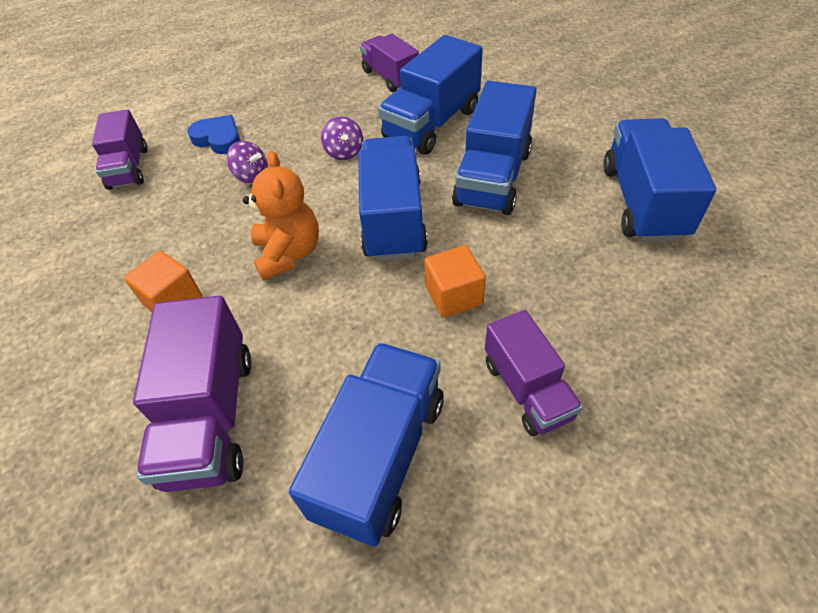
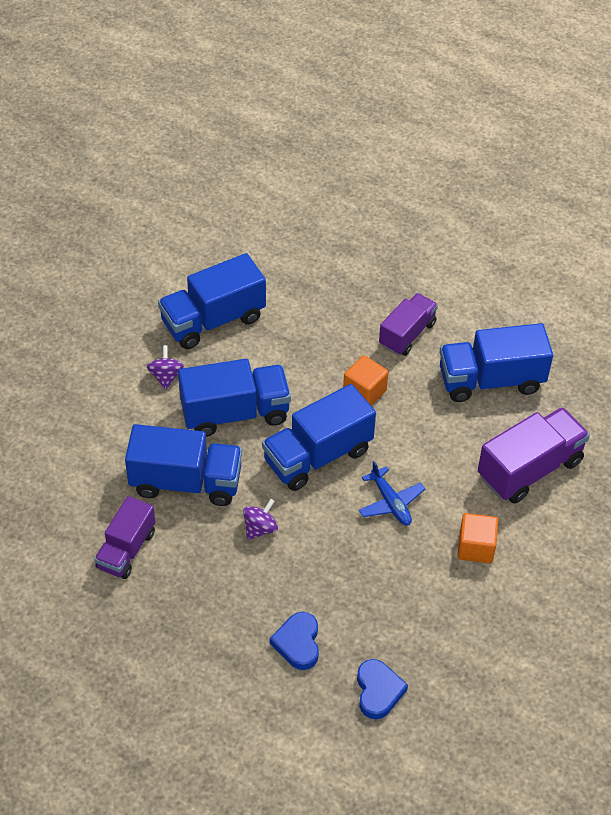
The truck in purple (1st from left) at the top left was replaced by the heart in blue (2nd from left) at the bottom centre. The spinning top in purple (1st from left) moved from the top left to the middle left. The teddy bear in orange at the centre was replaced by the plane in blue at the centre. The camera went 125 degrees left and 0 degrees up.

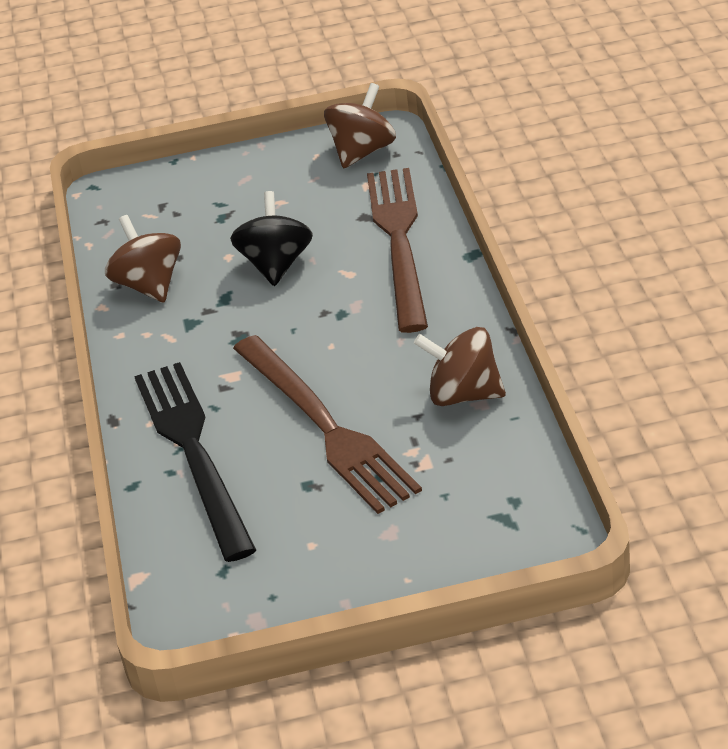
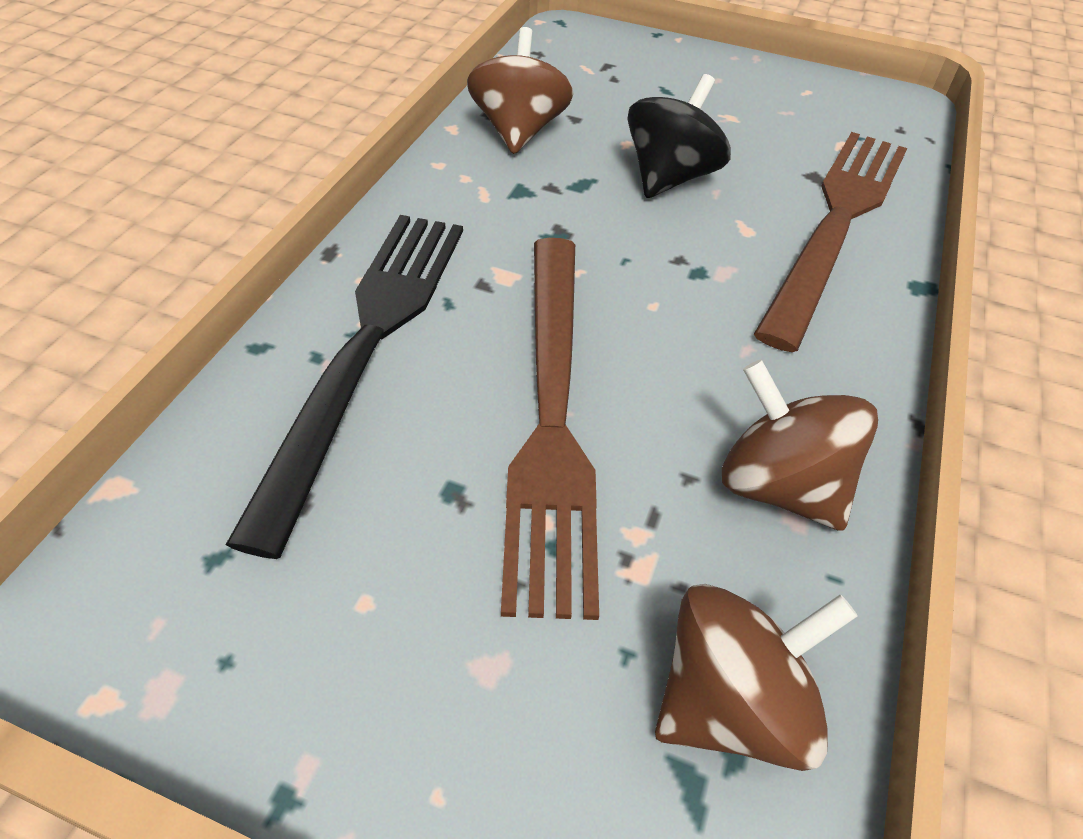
The spinning top in brown (2nd from left) moved from the top centre to the bottom right. The camera went 25 degrees right and 10 degrees up.

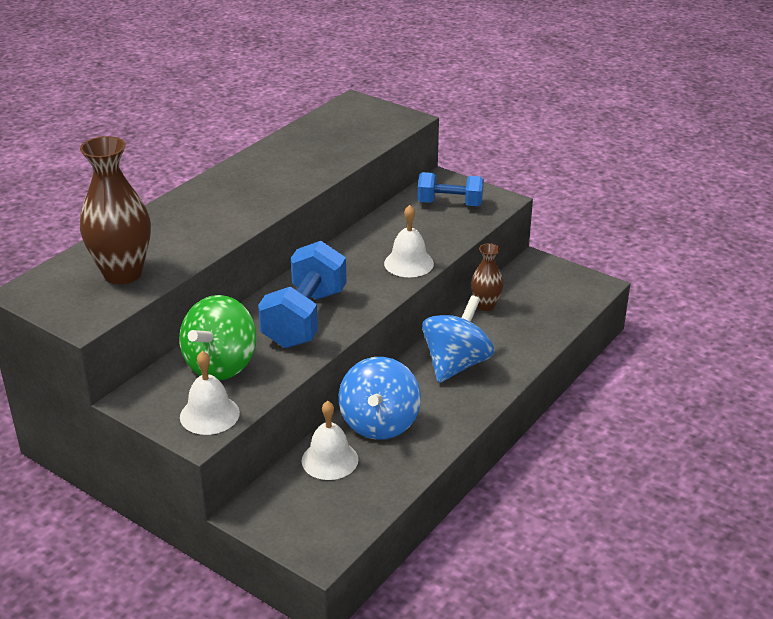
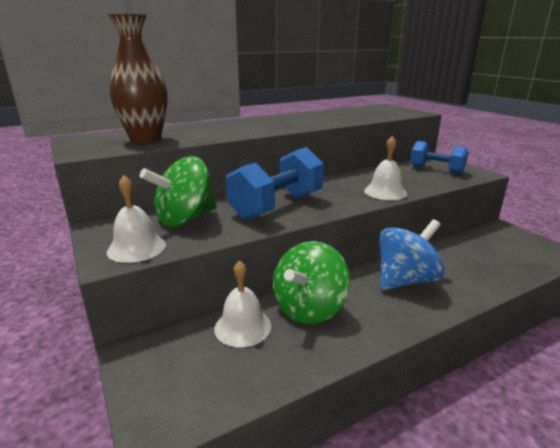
The vase in brown (2nd from left) at the centre disappeared. The spinning top in blue (1st from left) at the centre became the spinning top in green (2nd from left) at the centre. The camera went 25 degrees right and 10 degrees down.

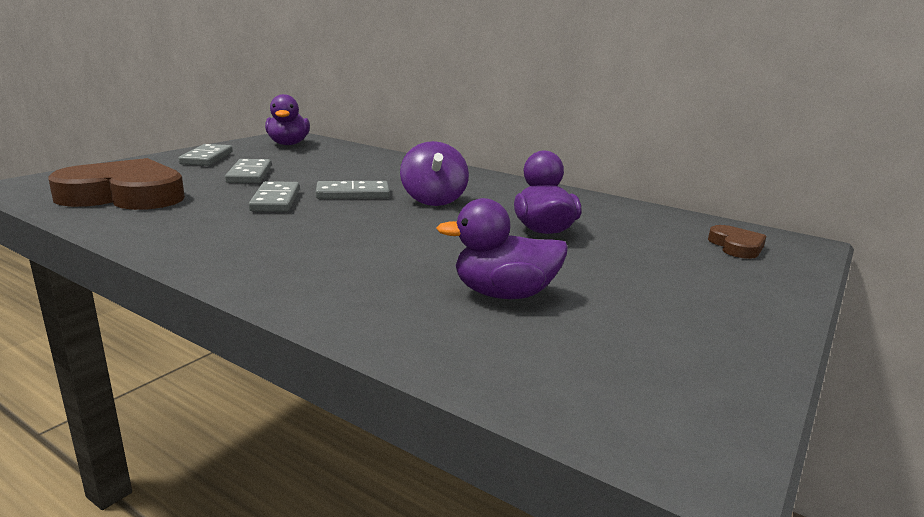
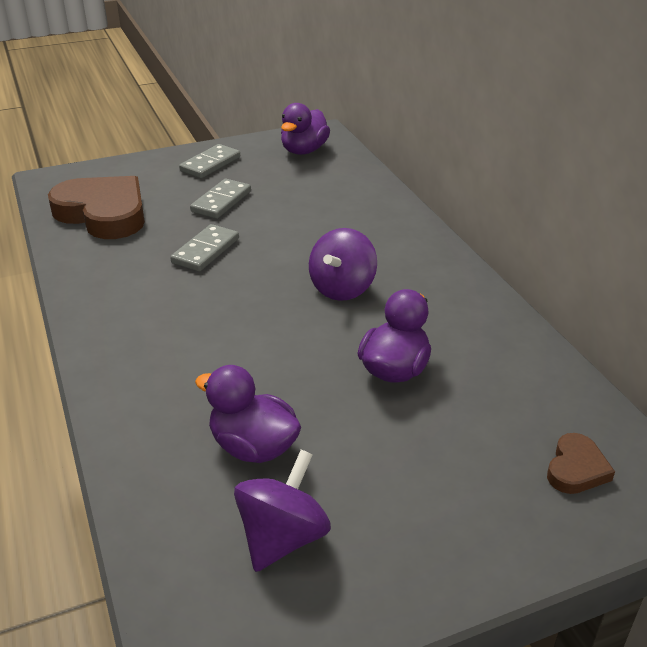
The domino in grey (4th from left) at the centre disappeared. The spinning top in purple (1st from left) at the bottom centre appeared. The camera went 35 degrees right and 15 degrees up.

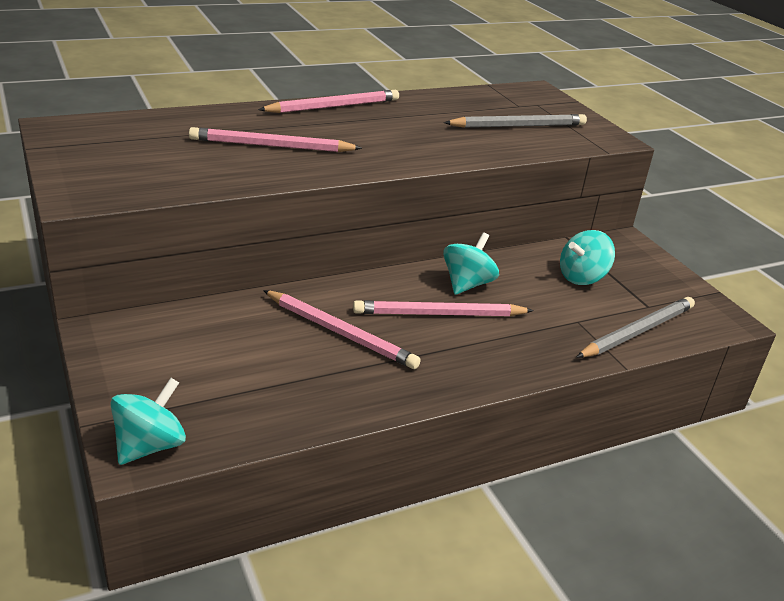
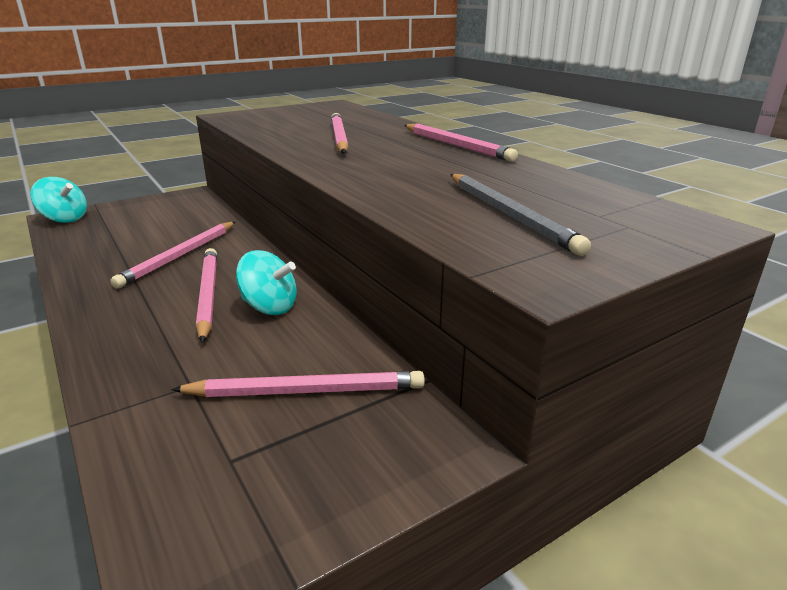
The spinning top in turquoise (3rd from left) at the middle right was replaced by the pencil in pink (3rd from left) at the centre. The pencil in grey (2nd from left) at the middle right disappeared. The camera went 85 degrees right and 5 degrees down.

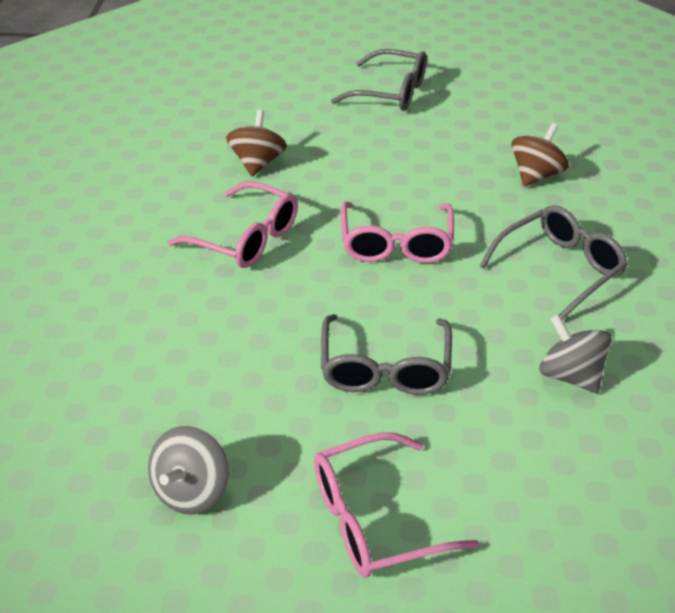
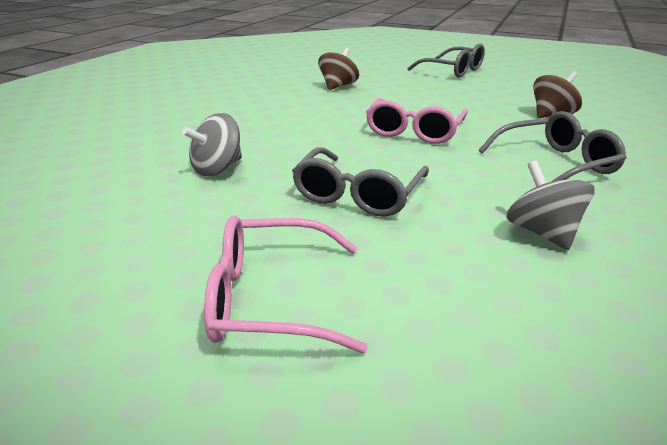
The glasses in pink (1st from left) at the centre disappeared. The spinning top in grey (1st from left) moved from the bottom left to the top left. The camera went 20 degrees right and 10 degrees down.

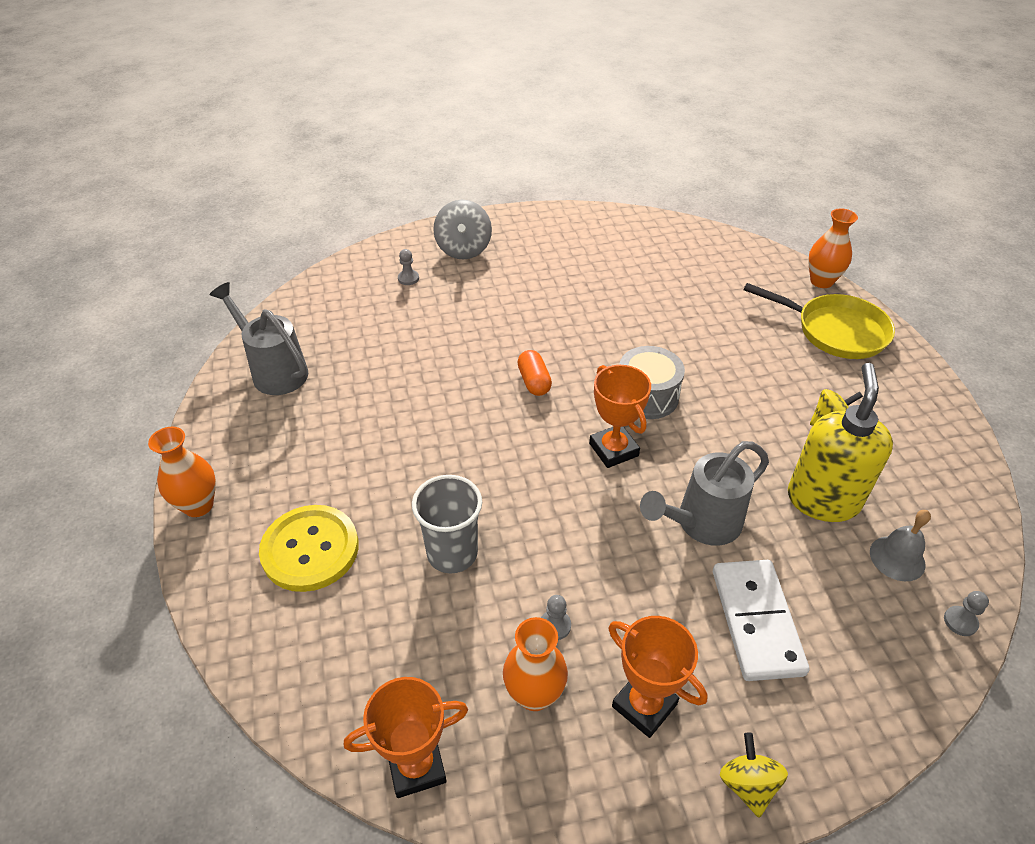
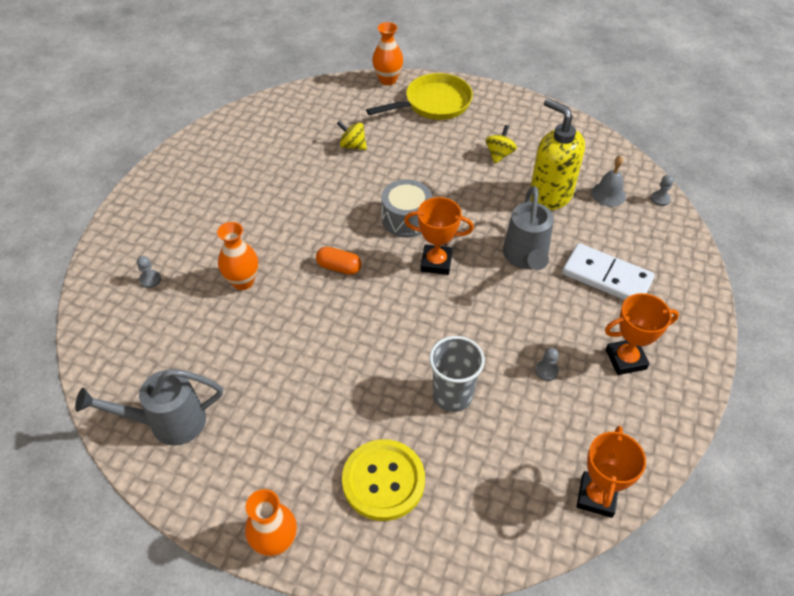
The spinning top in grey at the top centre disappeared. The vase in orange (2nd from left in the first image) moved from the bottom centre to the middle left. The spinning top in yellow (1st from left) moved from the bottom right to the top centre. The camera went 55 degrees left and 5 degrees up.

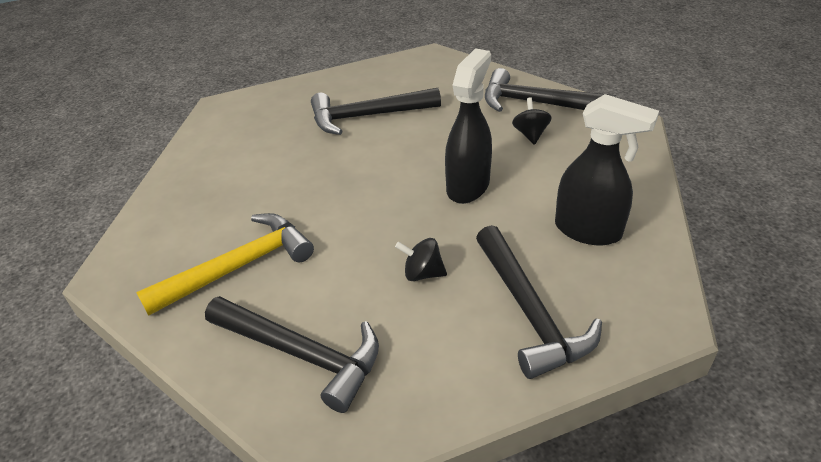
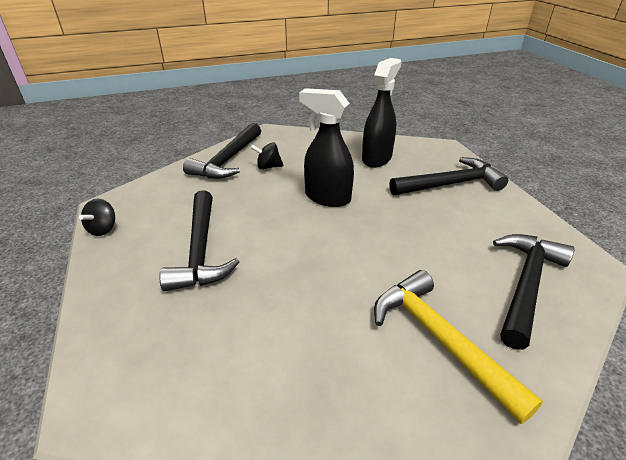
The spinning top in black (1st from left) moved from the centre to the middle left. The camera went 90 degrees left and 5 degrees down.

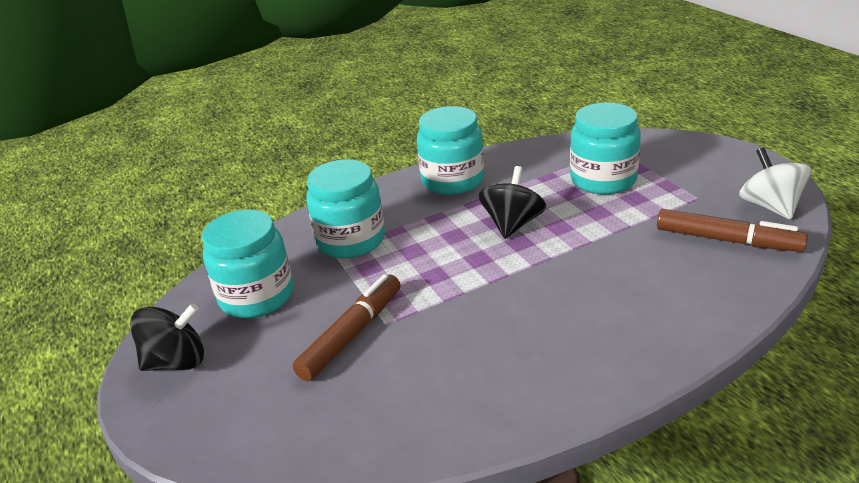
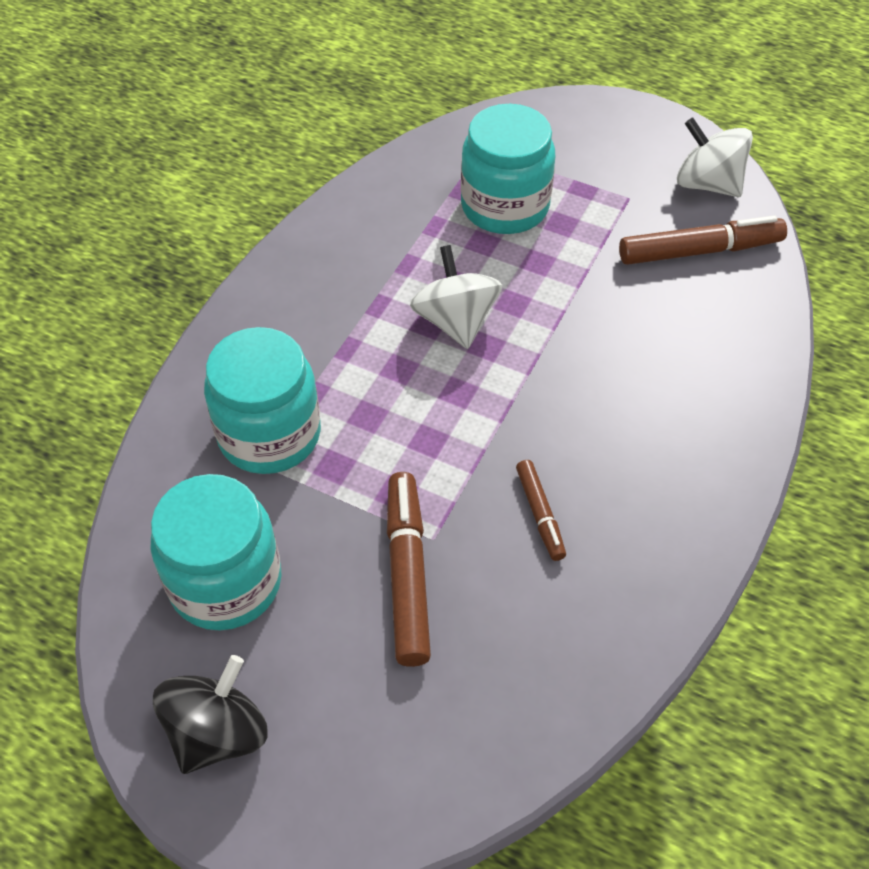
The jar in turquoise (3rd from left) at the top centre disappeared. The spinning top in black (2nd from left) at the centre became the spinning top in white (1st from left) at the centre. The marker in brown (2nd from left) at the centre appeared. The camera went 40 degrees left and 20 degrees up.

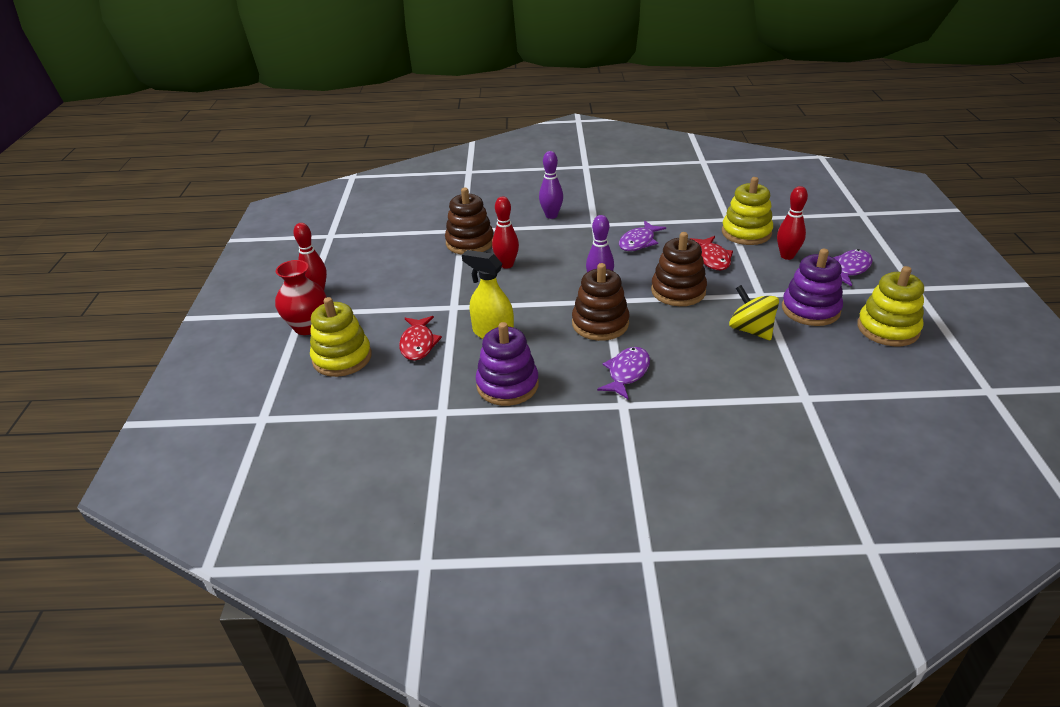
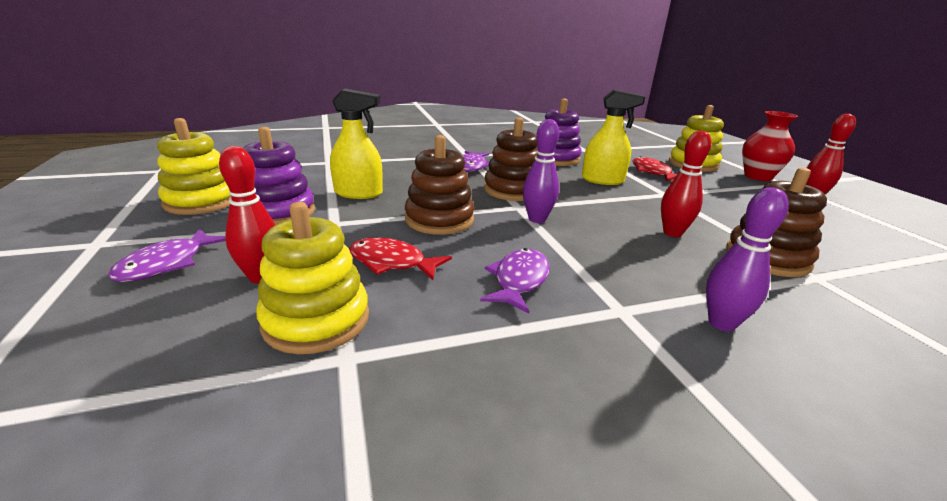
The fish in red (2nd from left in the first image) at the middle right turned 45 degrees counterclockwise. The spinning top in yellow at the middle right was replaced by the spray bottle in yellow (1st from left) at the top centre. The camera went 160 degrees right and 10 degrees down.

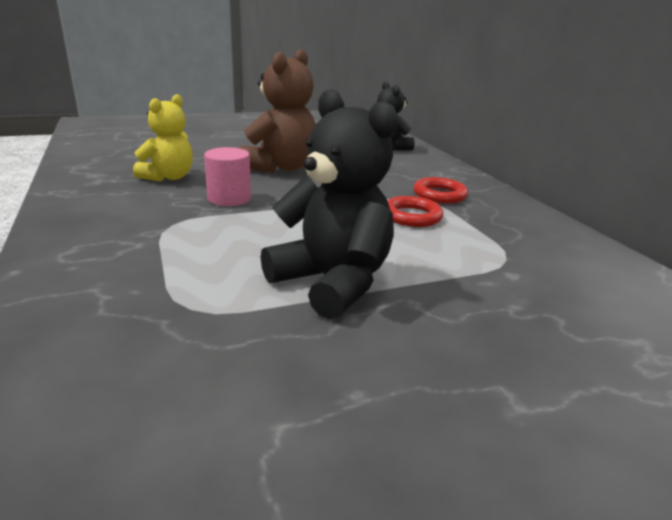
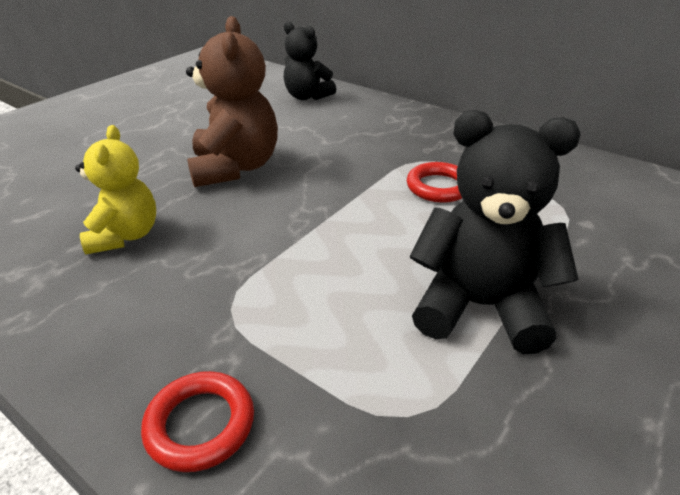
The cylinder in pink at the centre disappeared. The ring in red (2nd from left in the first image) moved from the centre to the bottom left. The camera went 30 degrees left and 10 degrees up.

